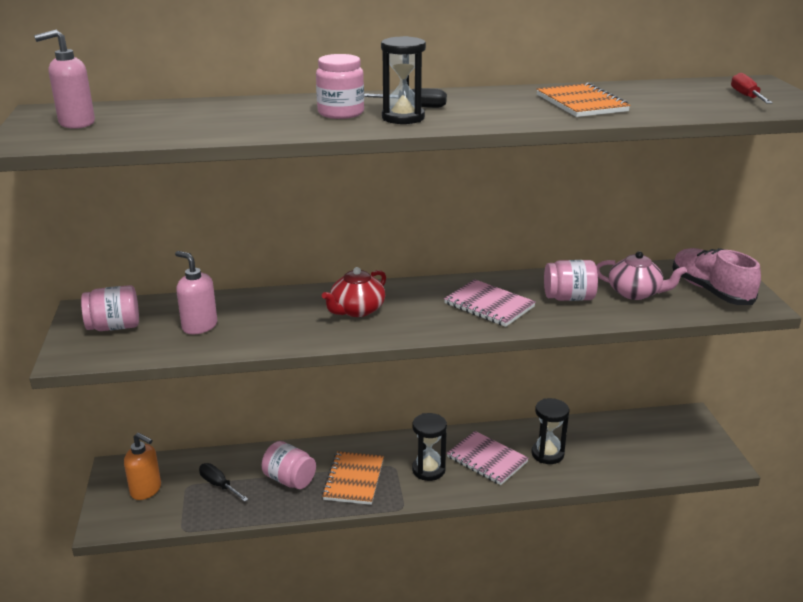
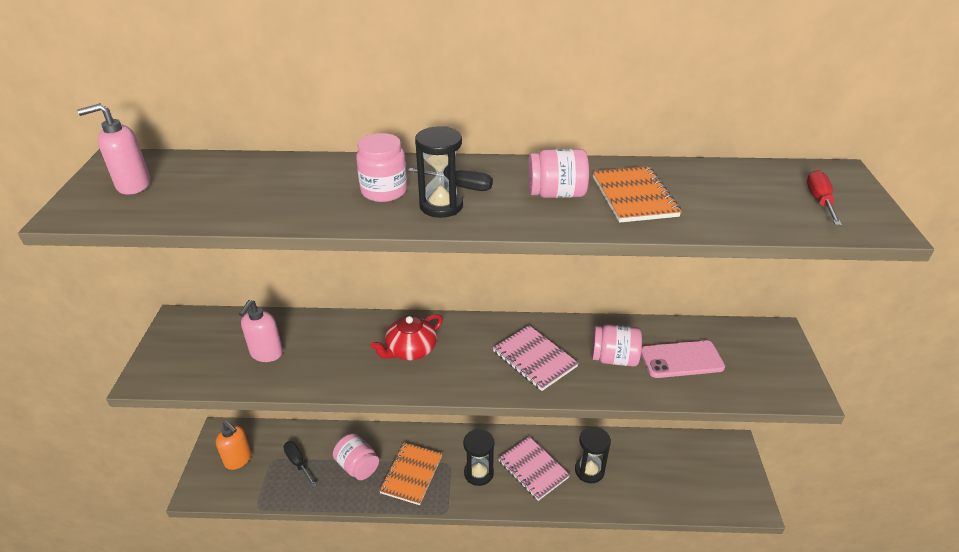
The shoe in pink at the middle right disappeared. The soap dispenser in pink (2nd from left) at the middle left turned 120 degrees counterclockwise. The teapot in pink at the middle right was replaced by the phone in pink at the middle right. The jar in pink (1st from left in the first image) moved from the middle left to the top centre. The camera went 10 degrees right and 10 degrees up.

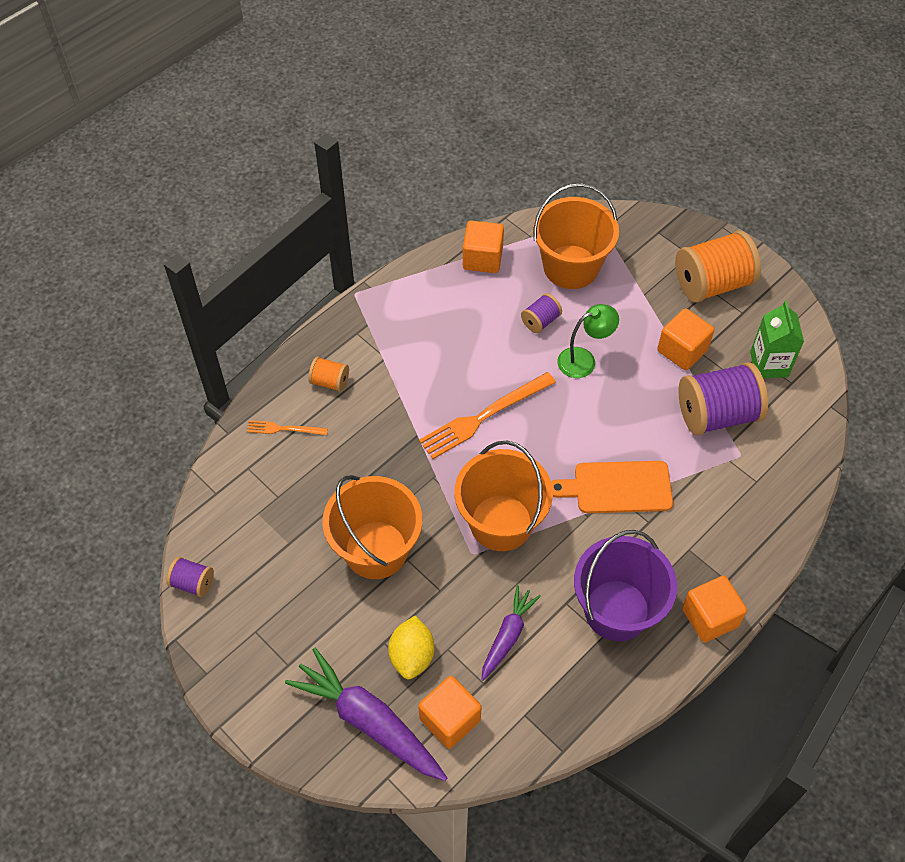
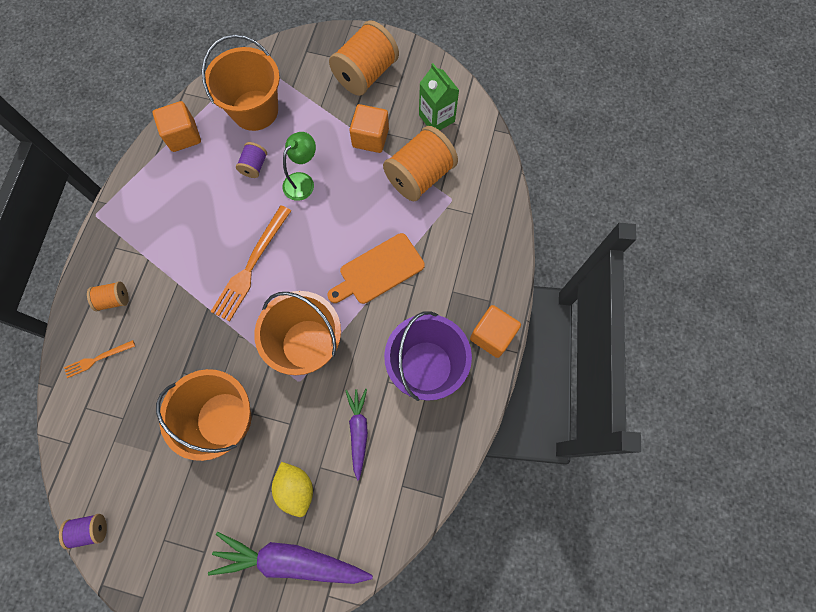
The spool in purple (3rd from left) at the middle right became the spool in orange (3rd from left) at the top centre. The cube in orange (1st from left) at the bottom centre disappeared. The camera went 30 degrees left and 15 degrees up.

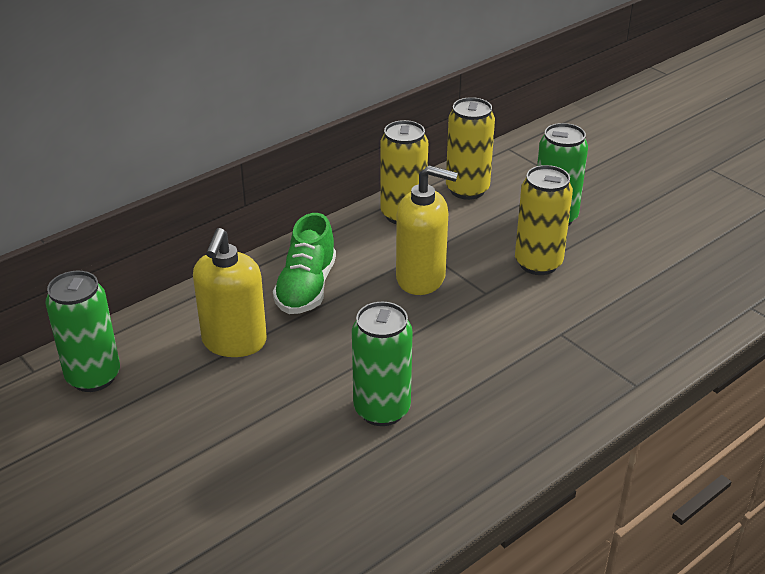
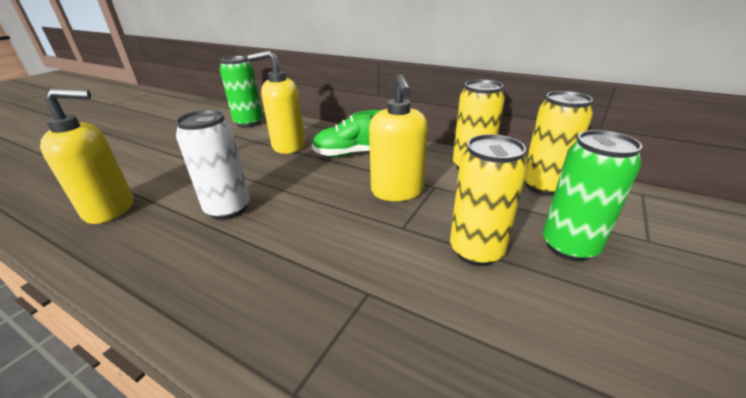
The can in green (2nd from left) at the centre became the can in white at the middle left. The soap dispenser in yellow (1st from left) at the middle left appeared. The camera went 70 degrees right and 5 degrees down.

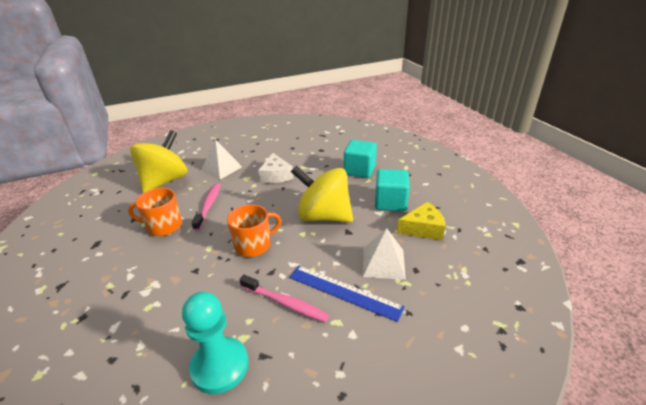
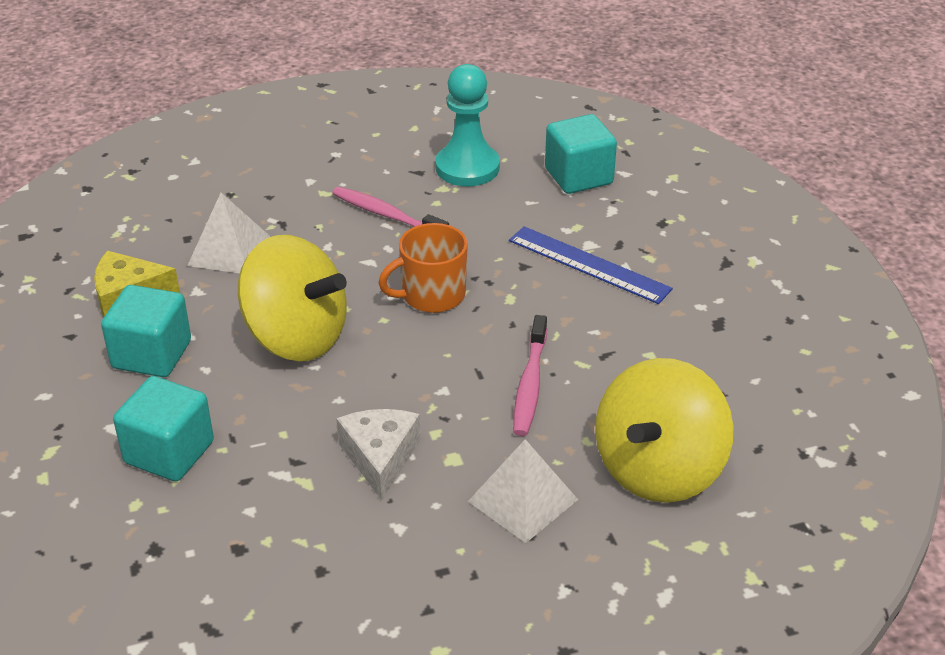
The mug in orange (1st from left) at the middle left disappeared. The ruler in blue moved from the bottom centre to the centre. The cube in turquoise (3rd from left) at the top centre appeared. The camera went 175 degrees left and 5 degrees up.

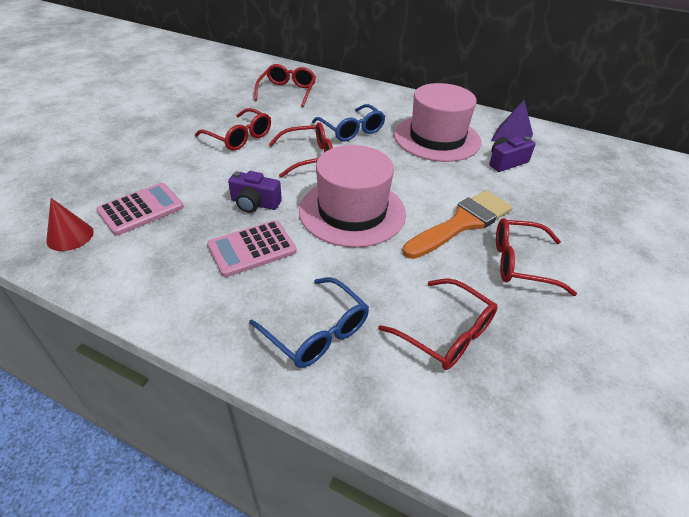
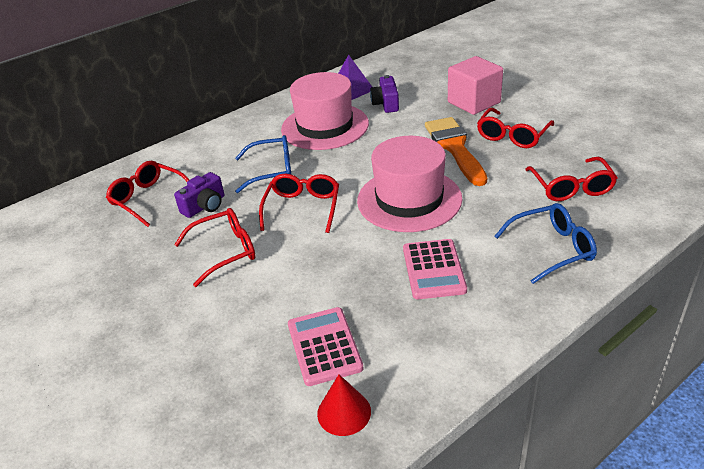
The camera in purple (1st from left) moved from the centre to the middle left. The glasses in red (4th from left in the first image) at the centre turned 105 degrees clockwise. The cube in pink at the top right appeared. The camera went 60 degrees left and 5 degrees down.

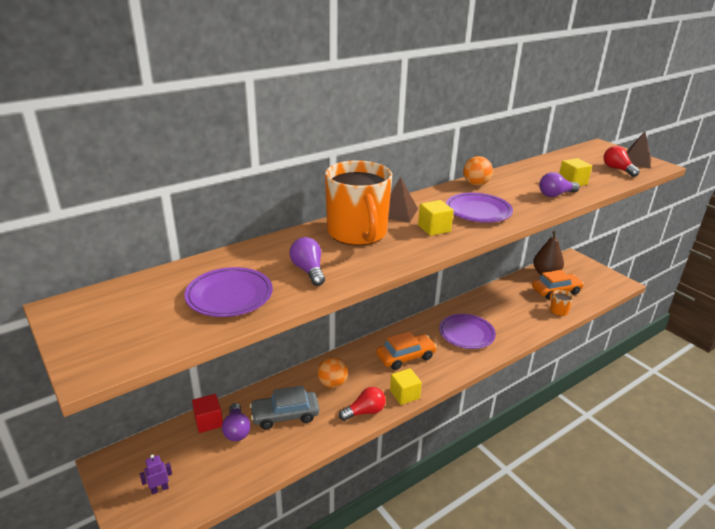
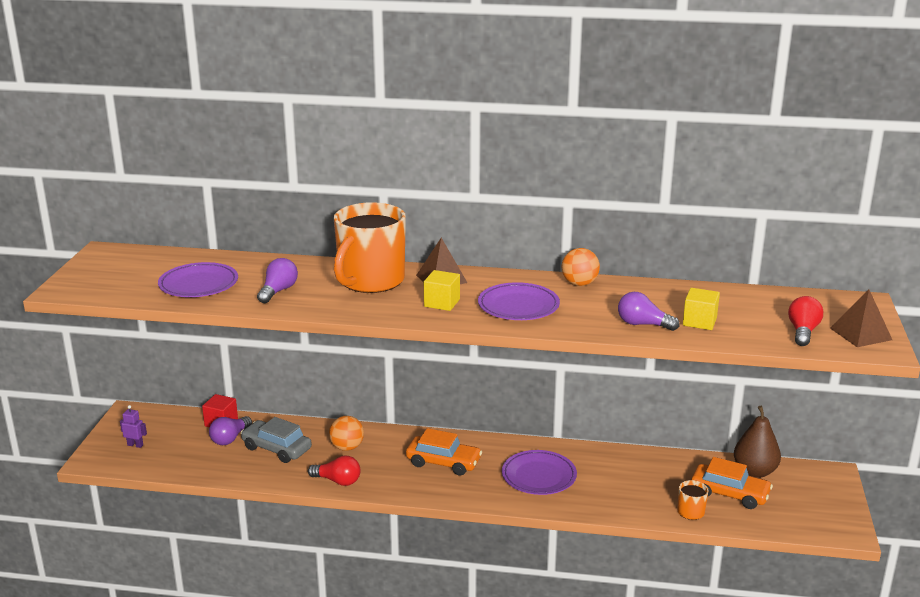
The cube in yellow (1st from left) at the bottom centre disappeared. The camera went 45 degrees right and 5 degrees down.

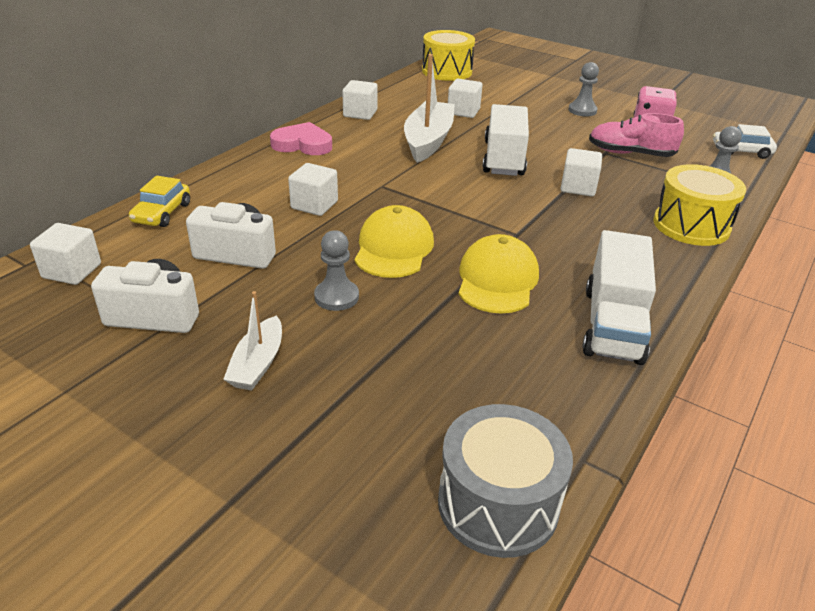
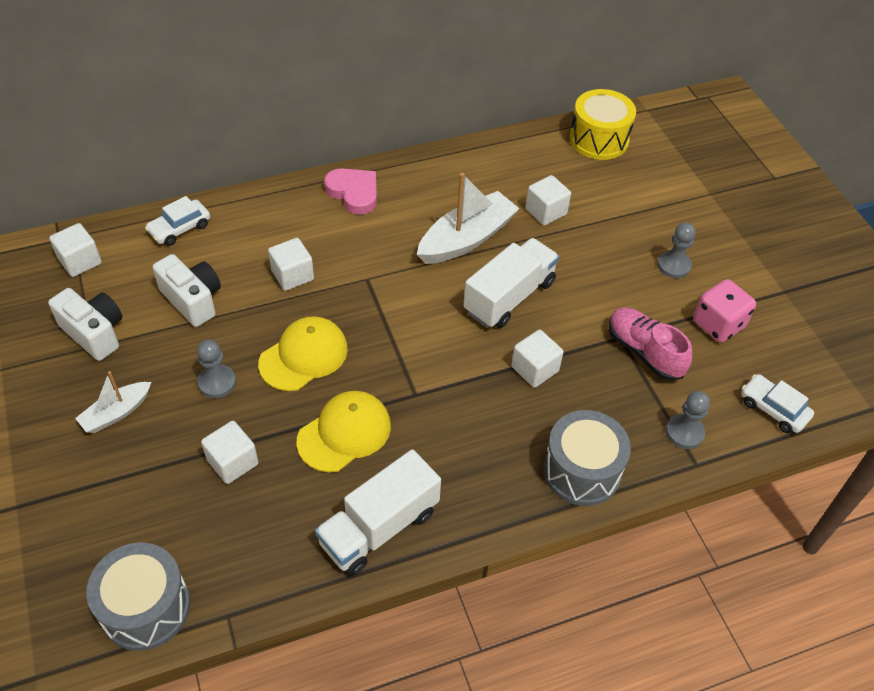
The cube in white (3rd from left in the first image) moved from the top centre to the middle left. The drum in yellow (2nd from left) at the middle right became the drum in grey (2nd from left) at the middle right. The car in yellow at the top left became the car in white (1st from left) at the top left. The camera went 35 degrees right and 15 degrees up.

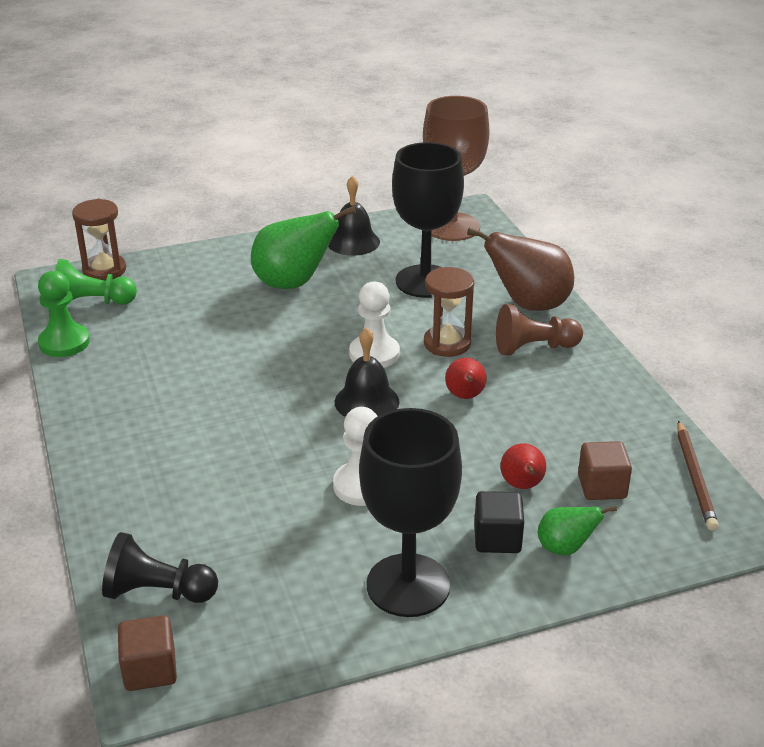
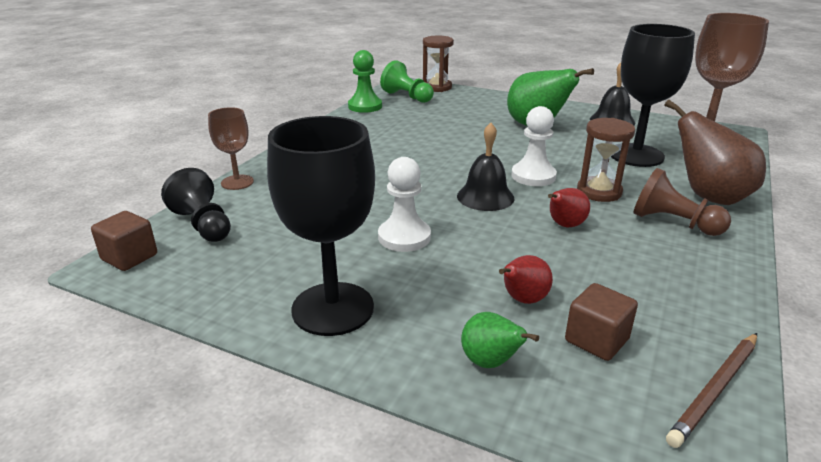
The cube in black at the bottom centre disappeared. The goblet in brown (1st from left) at the top left appeared. The camera went 45 degrees right and 5 degrees down.

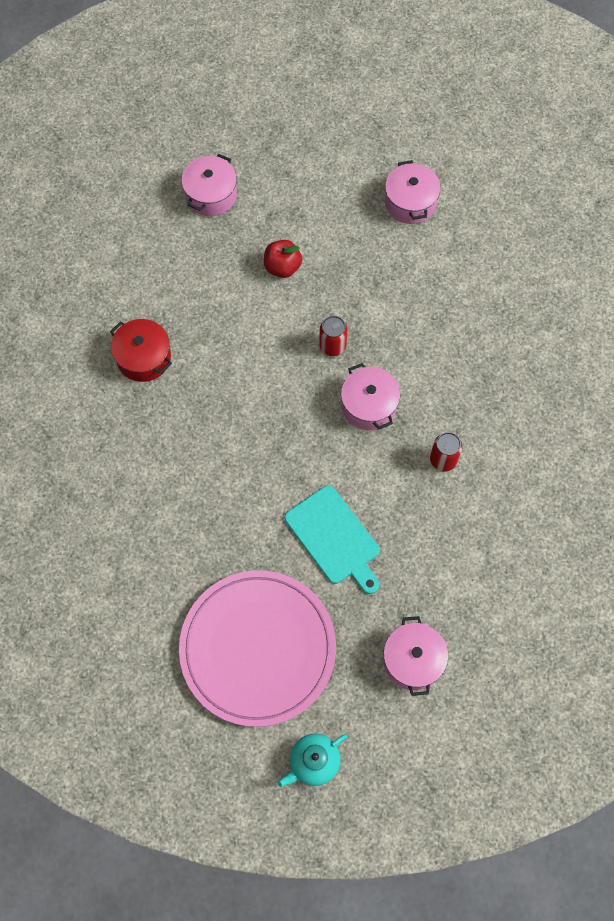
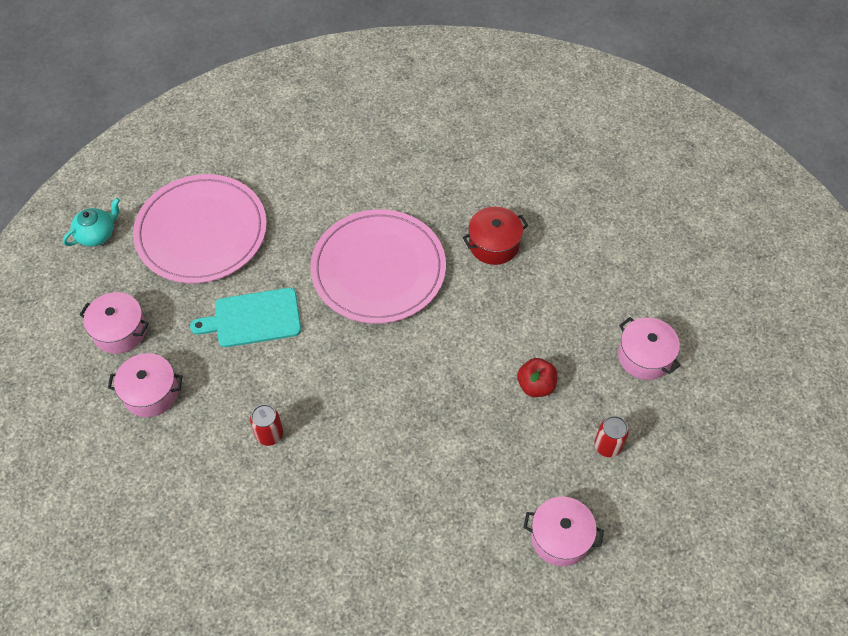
The can in red (1st from left in the first image) moved from the centre to the bottom right. The pot in pink (2nd from left) moved from the centre to the middle left. The teapot in turquoise at the bottom centre turned 60 degrees clockwise. The plate in pink (2nd from left) at the centre appeared. The camera went 115 degrees right and 10 degrees down.

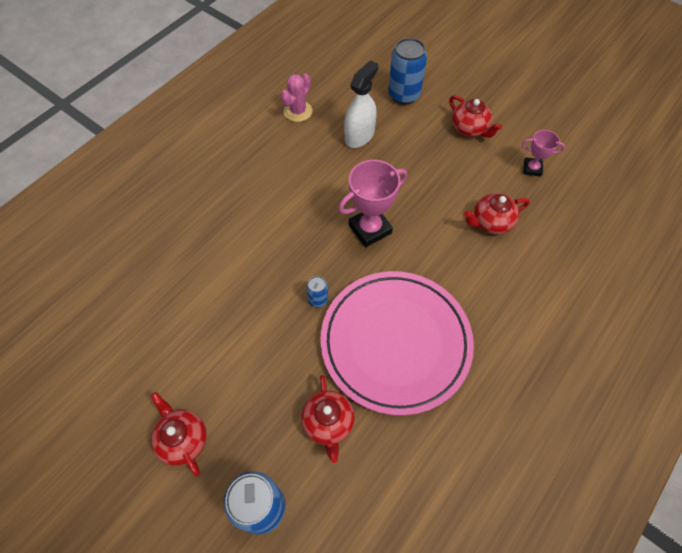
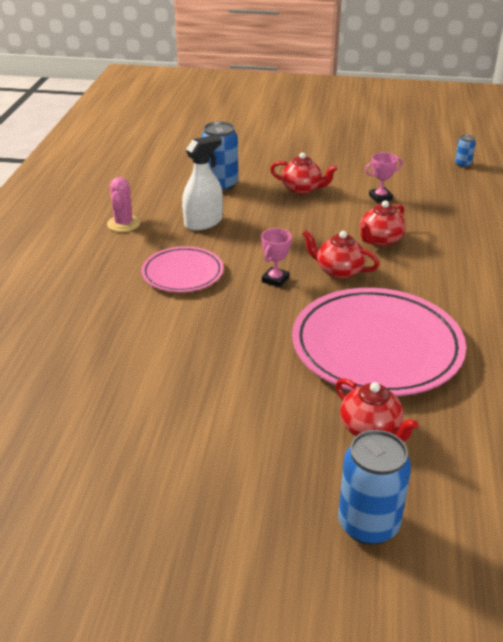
The spray bottle in white at the top centre turned 45 degrees clockwise. The trophy in pink (1st from left) at the centre changed to 0.58 times the size. The can in blue (2nd from left in the first image) moved from the centre to the top right. The teapot in red (1st from left in the first image) moved from the bottom left to the middle right. The plate in pink (1st from left) at the centre appeared. The camera went 30 degrees left and 25 degrees down.

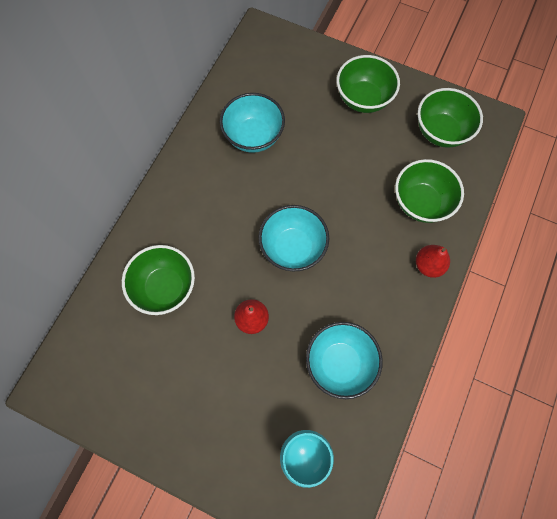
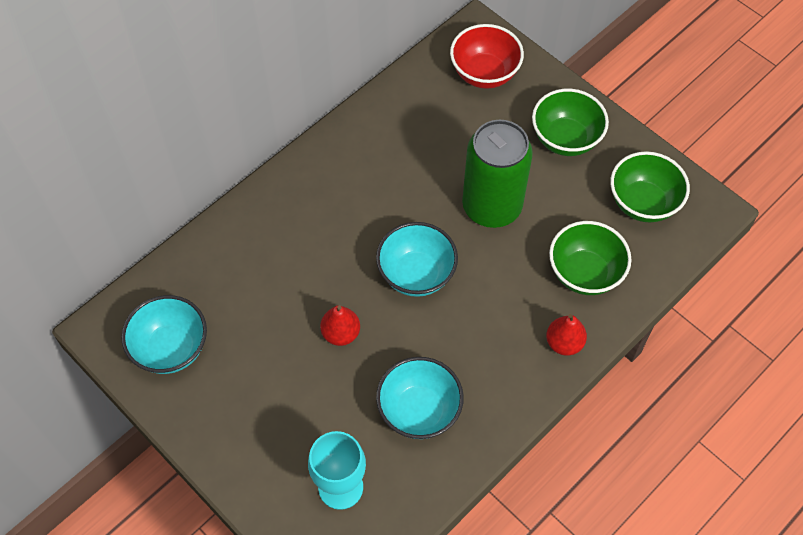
The bowl in turquoise (1st from left) moved from the top centre to the middle left. The bowl in green (1st from left) at the middle left disappeared. The bowl in red at the top centre appeared. The can in green at the top centre appeared. The camera went 20 degrees right and 10 degrees down.

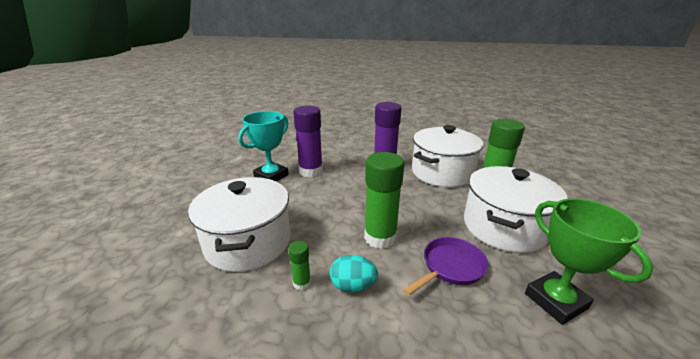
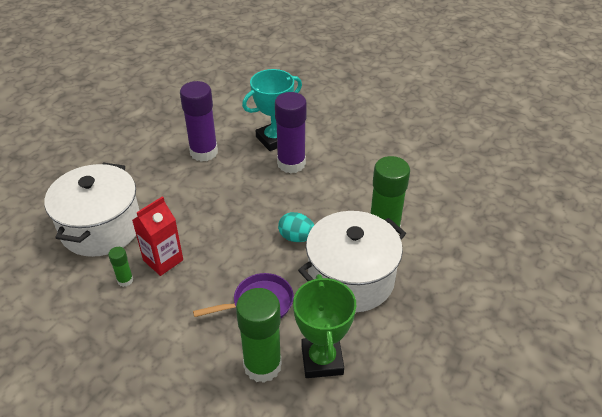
The trophy in turquoise moved from the centre to the top centre. The pot in white (2nd from left) at the centre disappeared. The glue stick in green (2nd from left) moved from the centre to the bottom centre. The egg in turquoise moved from the bottom centre to the centre. The carton in red at the middle left appeared. The camera went 20 degrees right and 15 degrees up.

